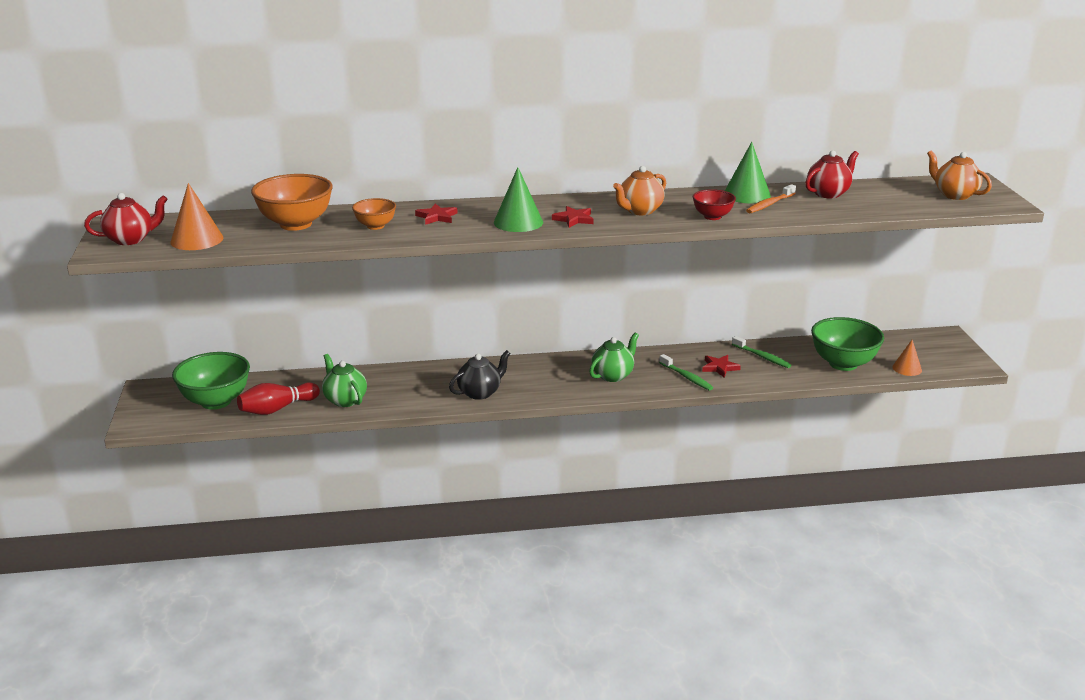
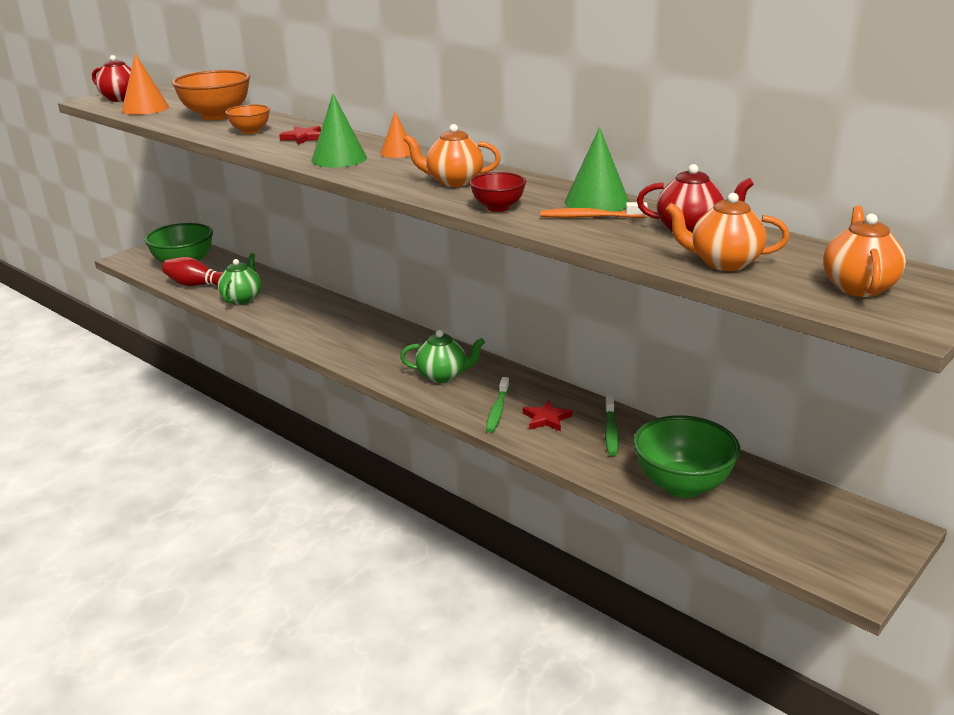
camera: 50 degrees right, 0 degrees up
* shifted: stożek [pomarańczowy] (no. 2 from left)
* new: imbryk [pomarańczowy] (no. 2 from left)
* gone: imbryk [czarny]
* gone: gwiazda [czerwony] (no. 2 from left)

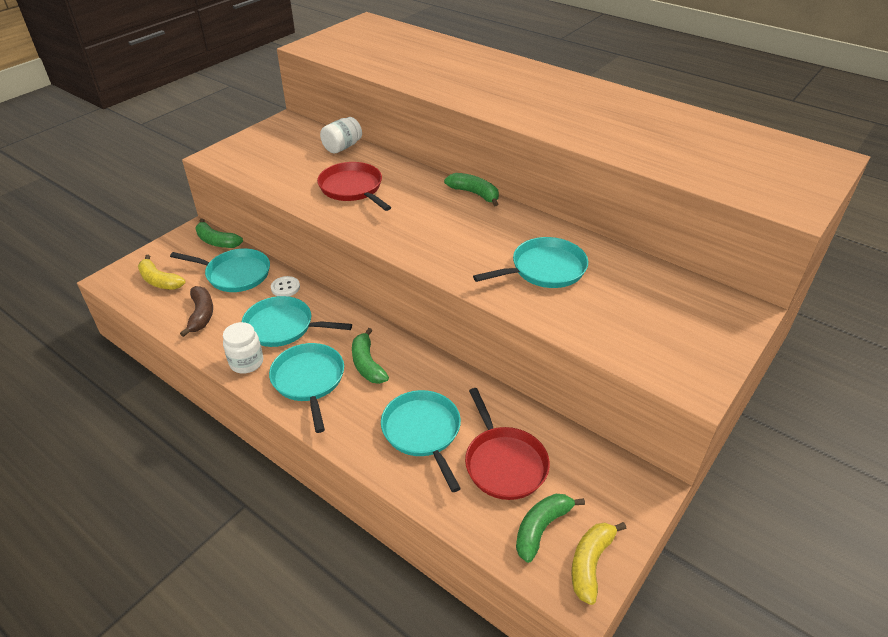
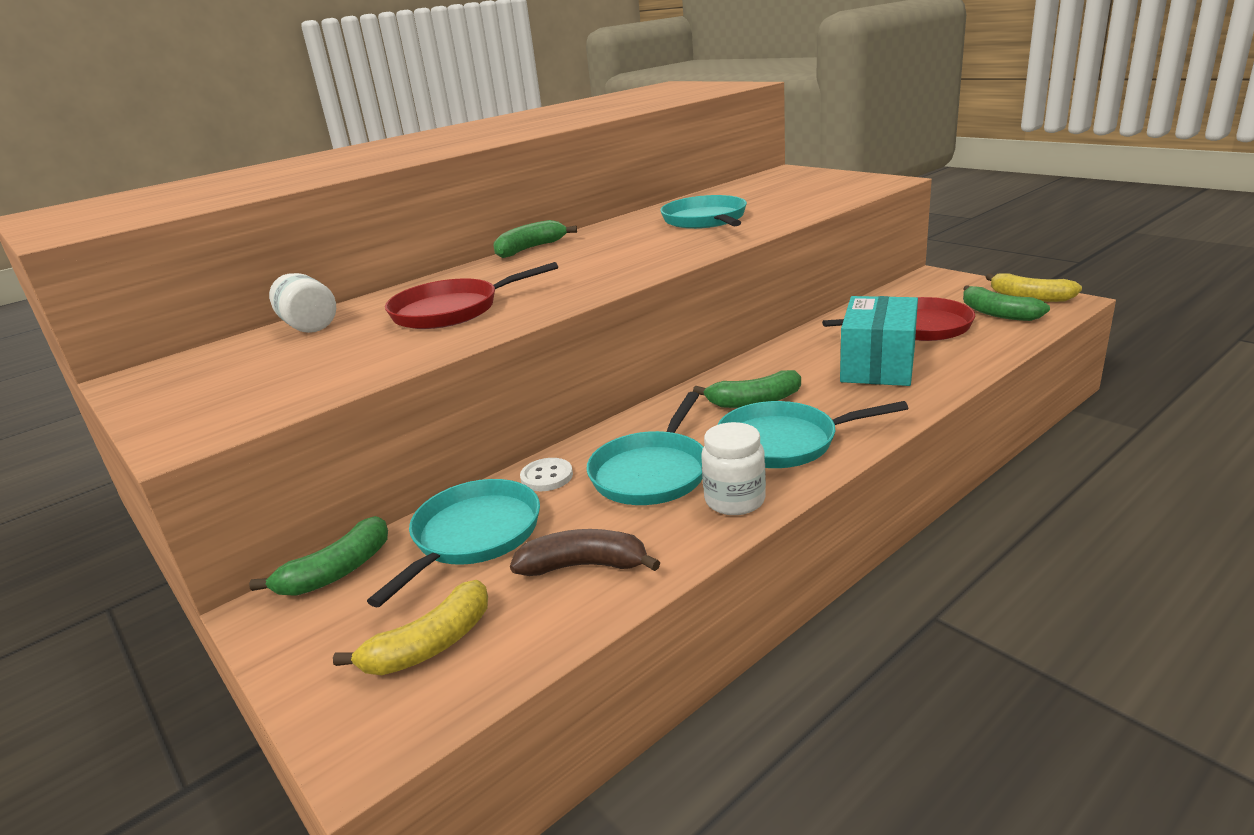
camera: 75 degrees left, 15 degrees down
* swapped: patelnia [turkusowy] (no. 4 from left) to pudełko [turkusowy]

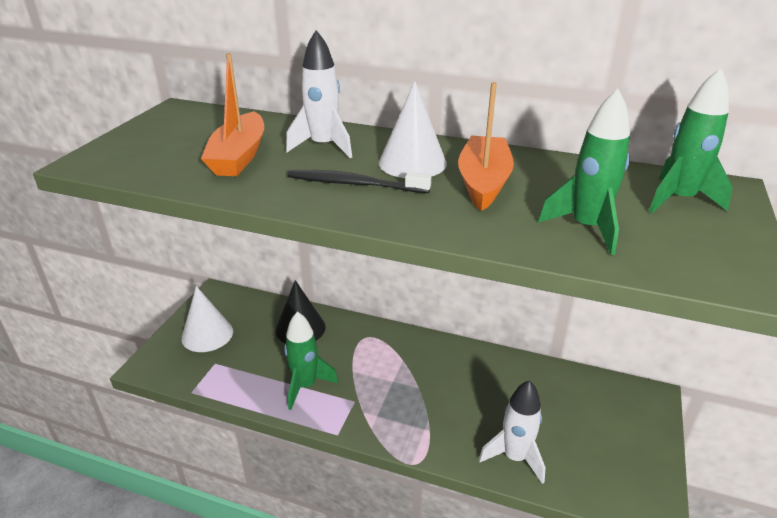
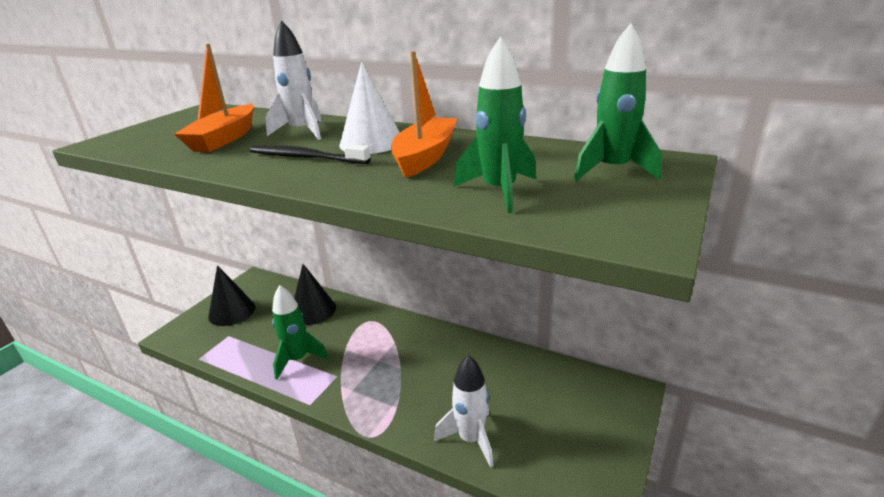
camera: 10 degrees right, 5 degrees down
* repainted: stożek [biały] (no. 1 from left) to stożek [czarny] (no. 1 from left)

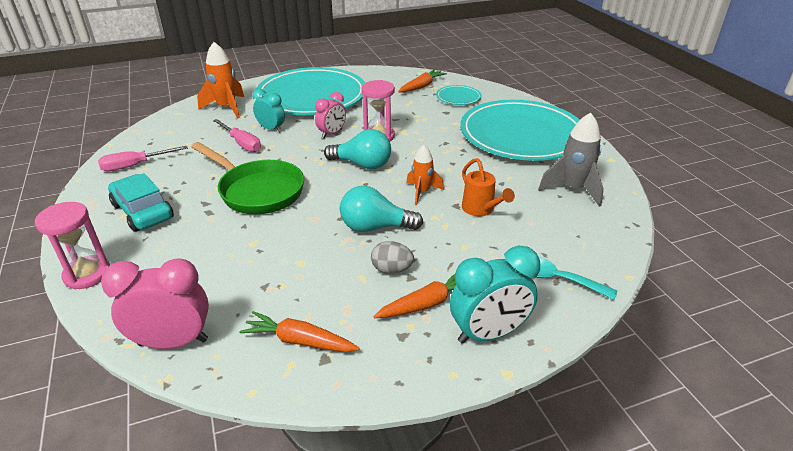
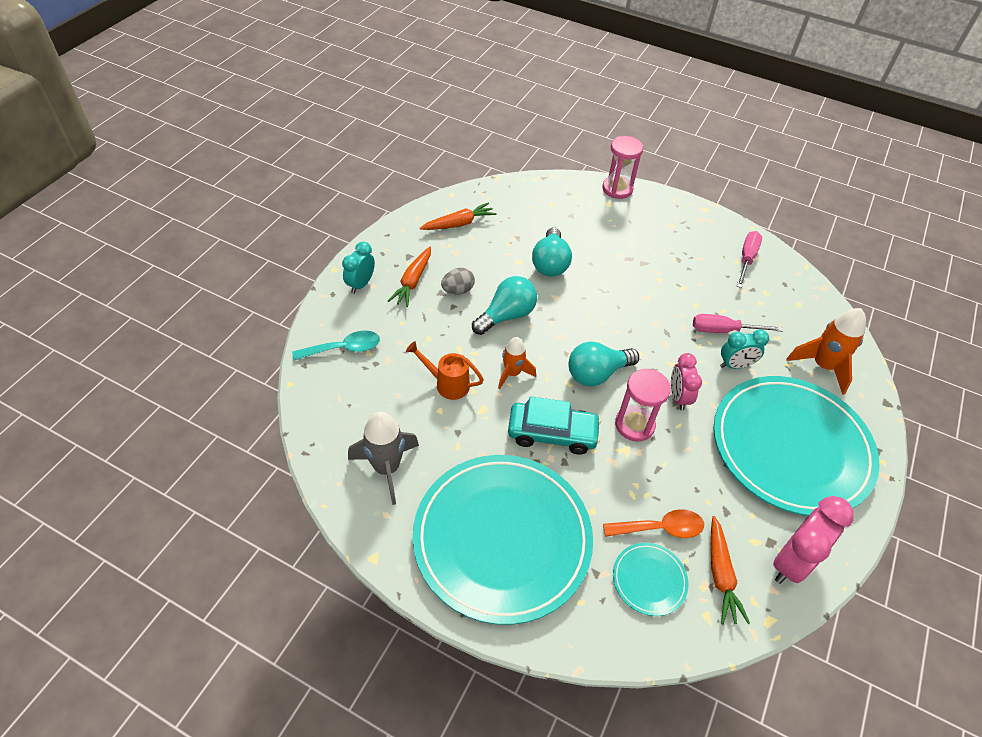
camera: 135 degrees right, 15 degrees up
* scaled: budzik [turkusowy] (no. 2 from left in the first image) x0.64
* shifted: samochód [turkusowy]
* new: żarówka [turkusowy] (no. 2 from left)
* new: łyżka [pomarańczowy]
* shifted: budzik [różowy] (no. 1 from left in the first image) to budzik [różowy] (no. 2 from left)
* gone: patelnia [zielony]

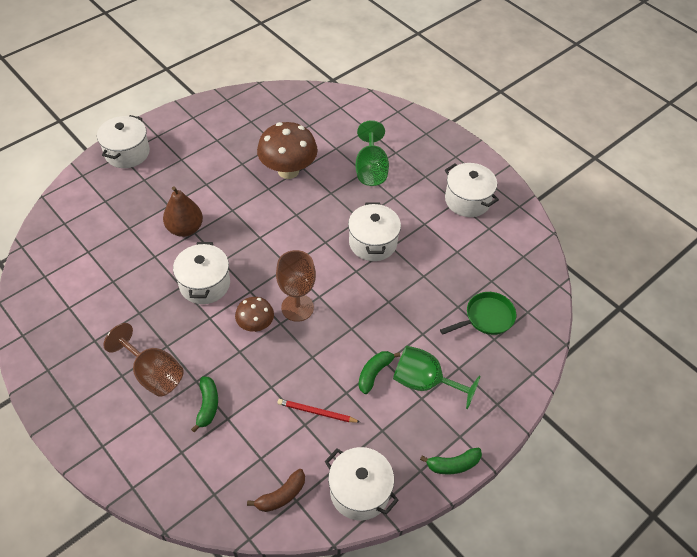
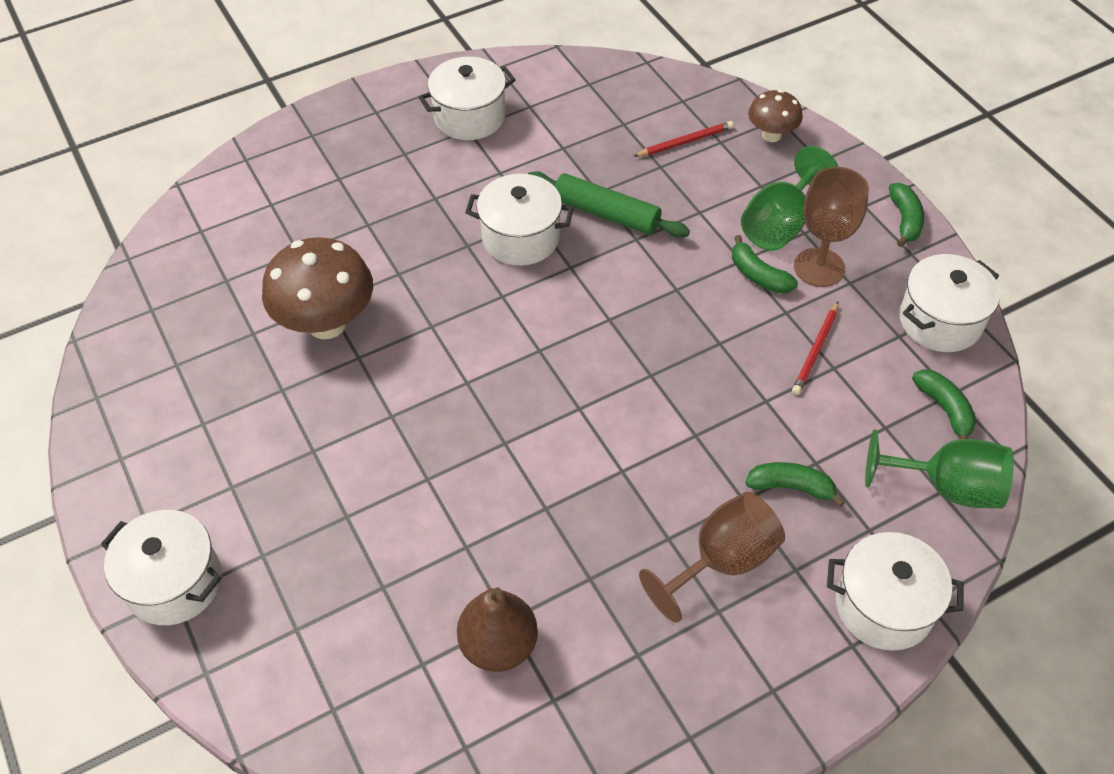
camera: 75 degrees left, 0 degrees up
* shifted: gruszka [brązowy]
* new: wałek do ciasta [zielony]
* swapped: patelnia [zielony] to ołówek [czerwony] (no. 1 from left)
* shifted: grzyb [brązowy] (no. 1 from left in the first image) to grzyb [brązowy] (no. 2 from left)
* shifted: kielich [brązowy] (no. 2 from left)
* shifted: garnek [biały] (no. 2 from left in the first image) to garnek [biały] (no. 4 from left)
* shifted: kielich [zielony] (no. 1 from left in the first image) to kielich [zielony] (no. 2 from left)
* repainted: banan [brązowy] to banan [zielony] (no. 4 from left)

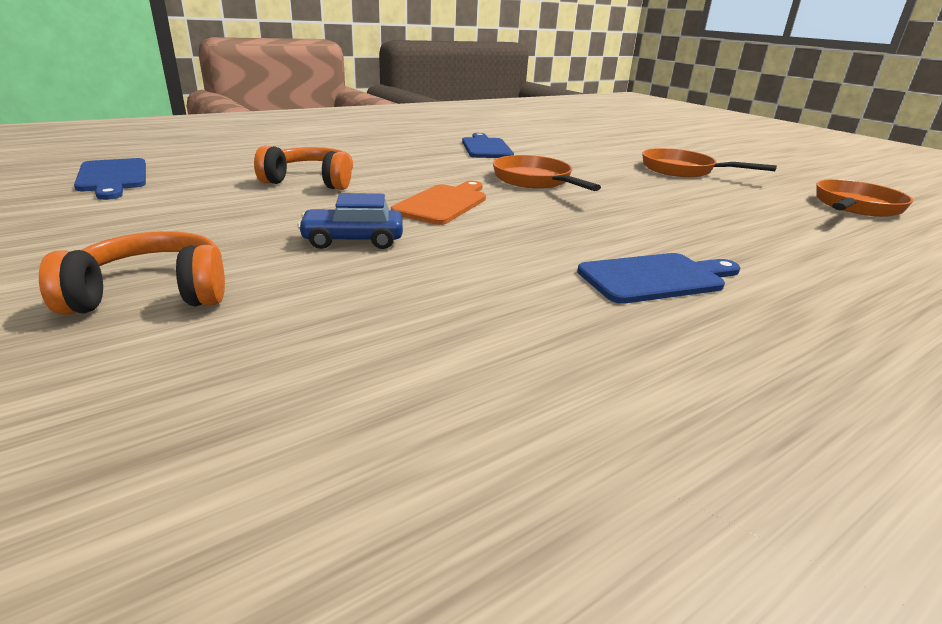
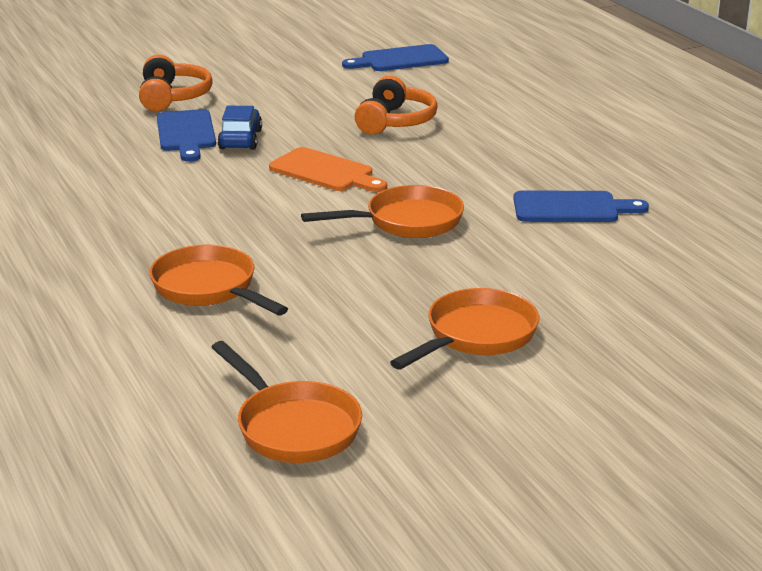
camera: 100 degrees right, 0 degrees up
* new: patelnia [pomarańczowy] (no. 1 from left)
* shifted: deska do krojenia [niebieski] (no. 3 from left in the first image) to deska do krojenia [niebieski] (no. 1 from left)

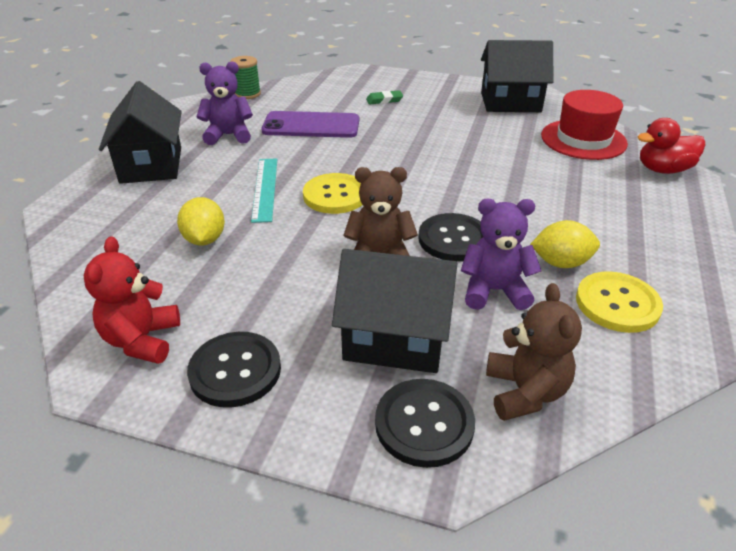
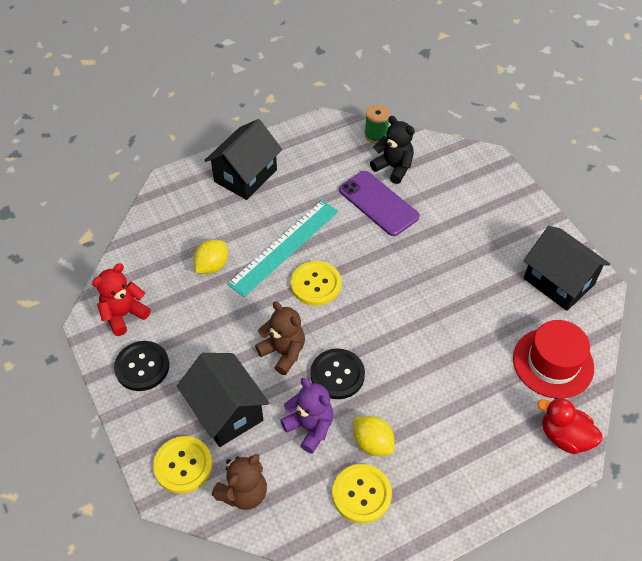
camera: 45 degrees right, 15 degrees up
* repainted: guzik [czarny] (no. 2 from left) to guzik [żółty] (no. 1 from left)
* scaled: linijka [turkusowy] x1.54
* new: miś [czarny]
* gone: miś [fioletowy] (no. 1 from left)
* gone: gumka do mazania [zielony]

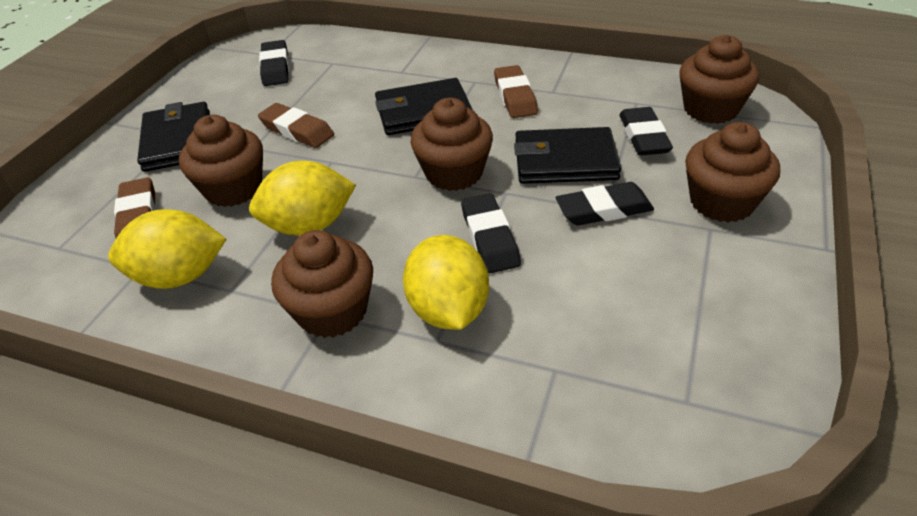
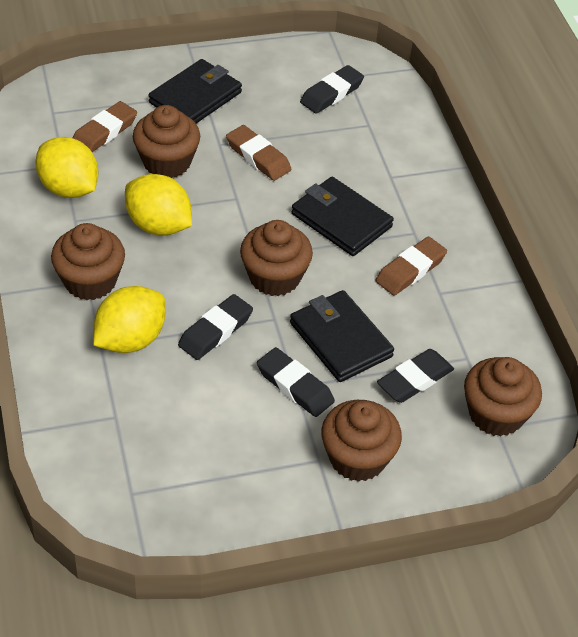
camera: 50 degrees right, 5 degrees up
* rotated: gumka do mazania [brązowy] (no. 2 from left) 45 degrees counterclockwise

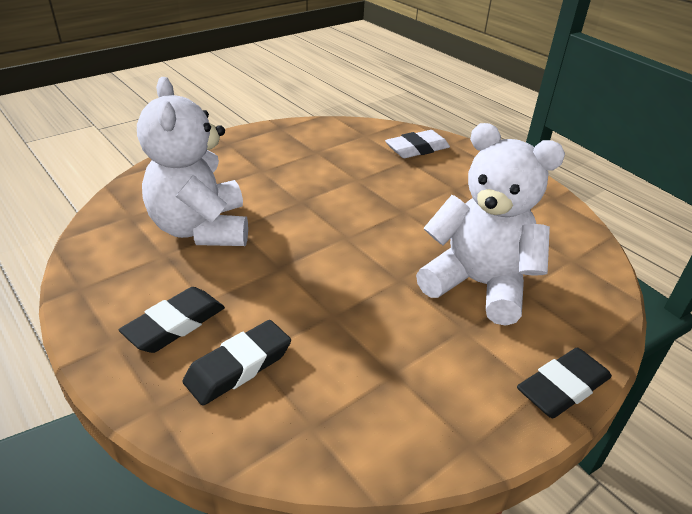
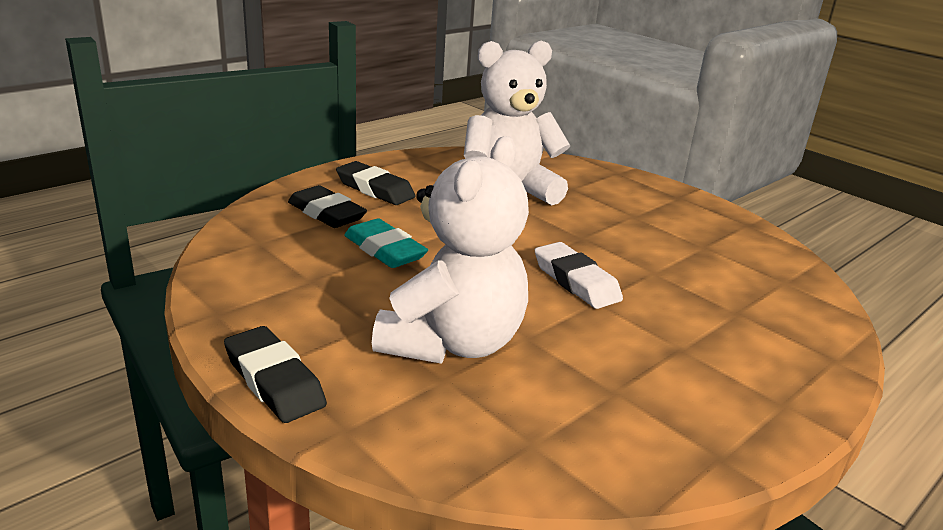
camera: 85 degrees right, 10 degrees down
* new: gumka do mazania [turkusowy]
* shifted: gumka do mazania [biały]

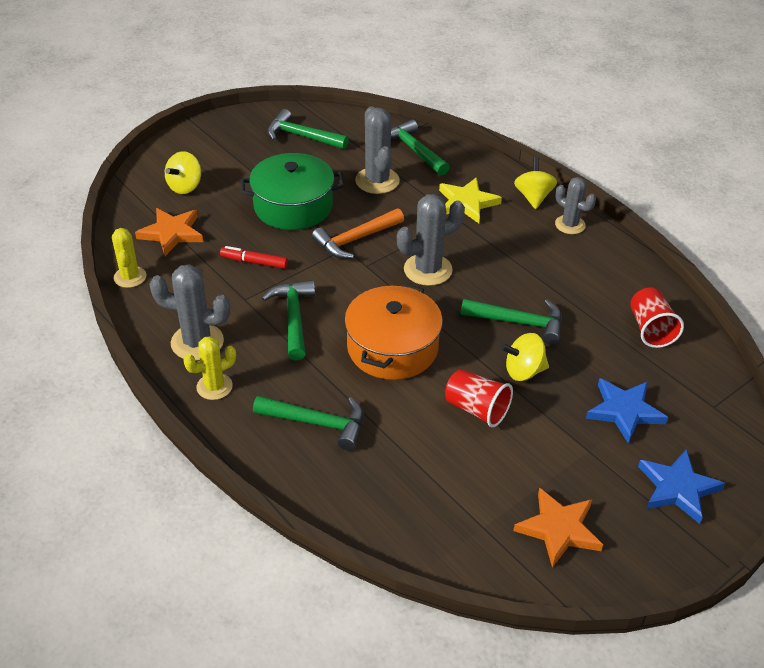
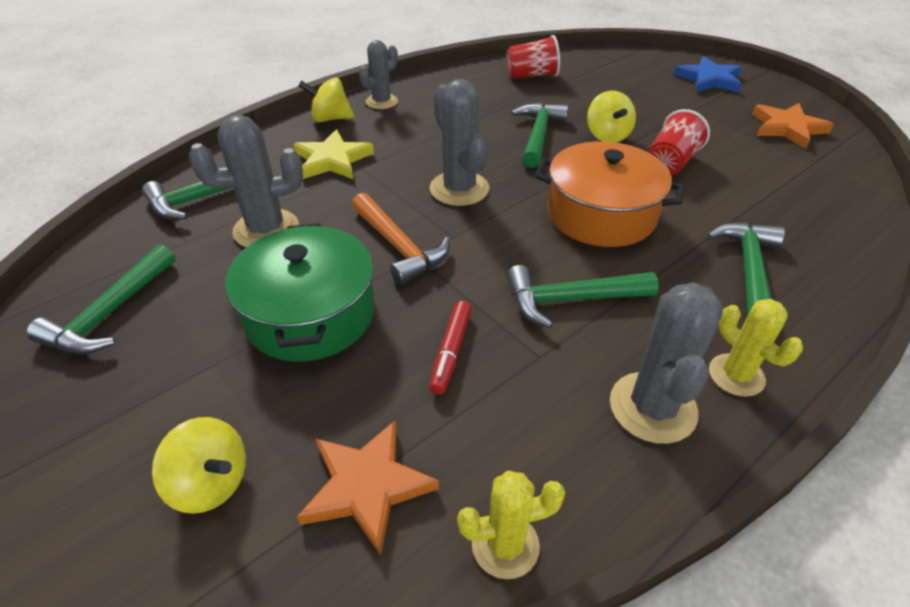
camera: 90 degrees left, 0 degrees up
* gone: gwiazda [niebieski] (no. 1 from left)

